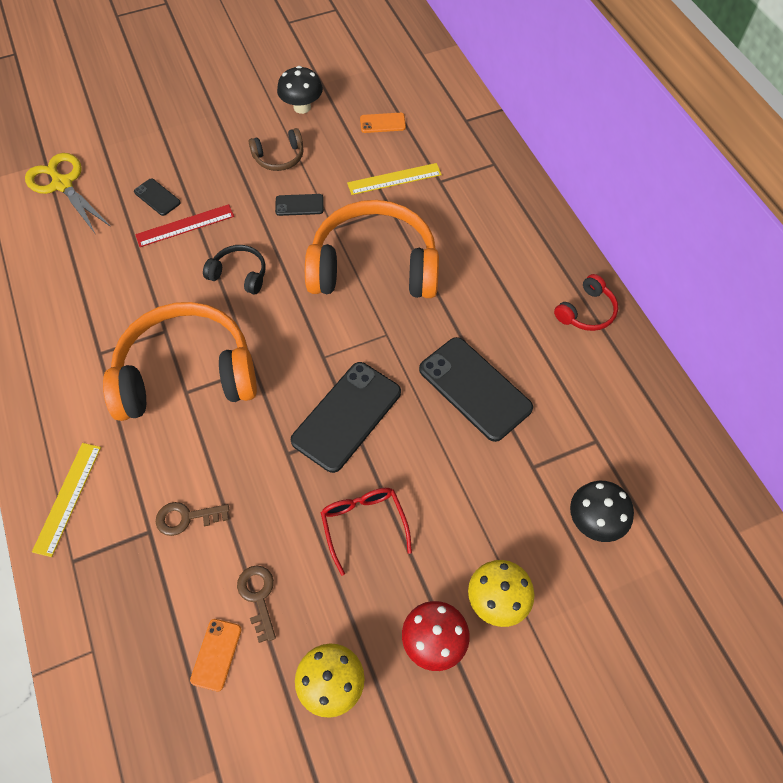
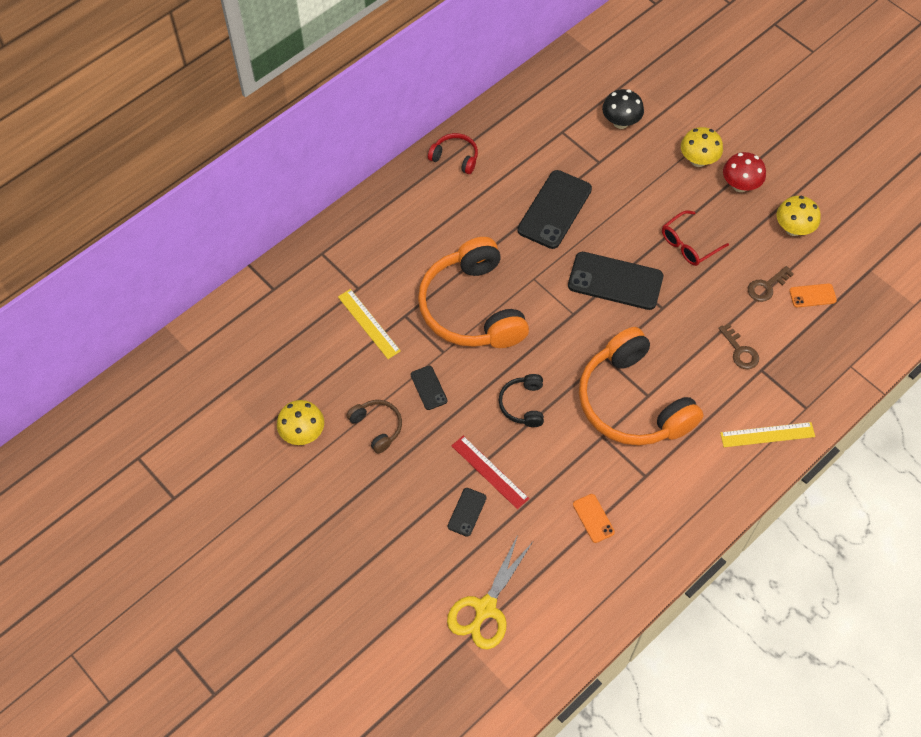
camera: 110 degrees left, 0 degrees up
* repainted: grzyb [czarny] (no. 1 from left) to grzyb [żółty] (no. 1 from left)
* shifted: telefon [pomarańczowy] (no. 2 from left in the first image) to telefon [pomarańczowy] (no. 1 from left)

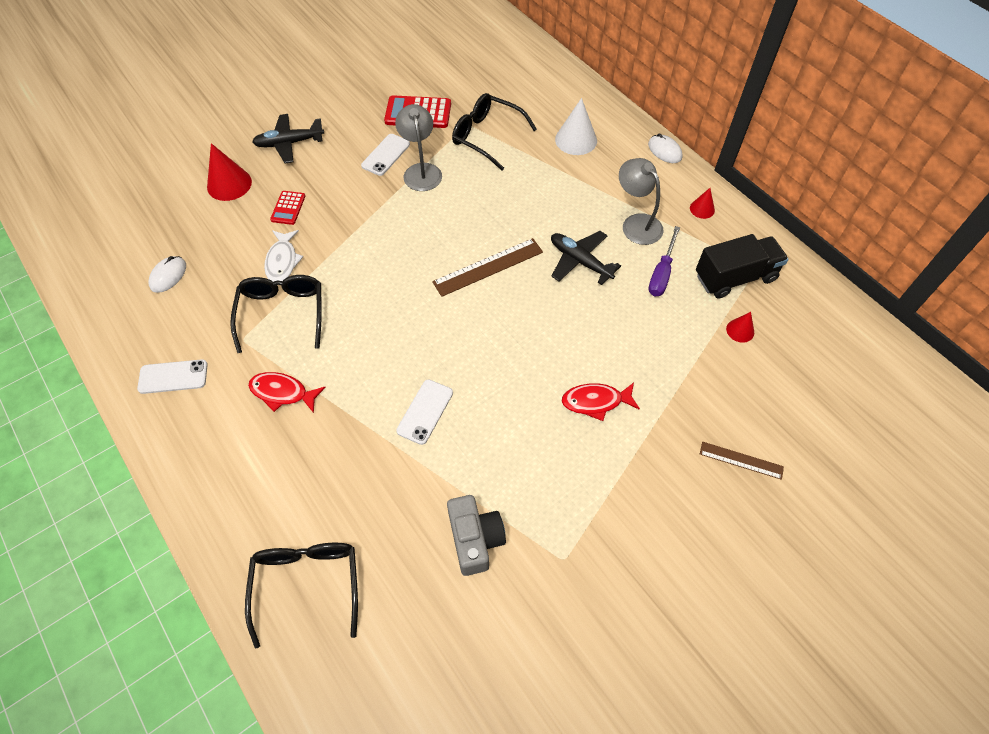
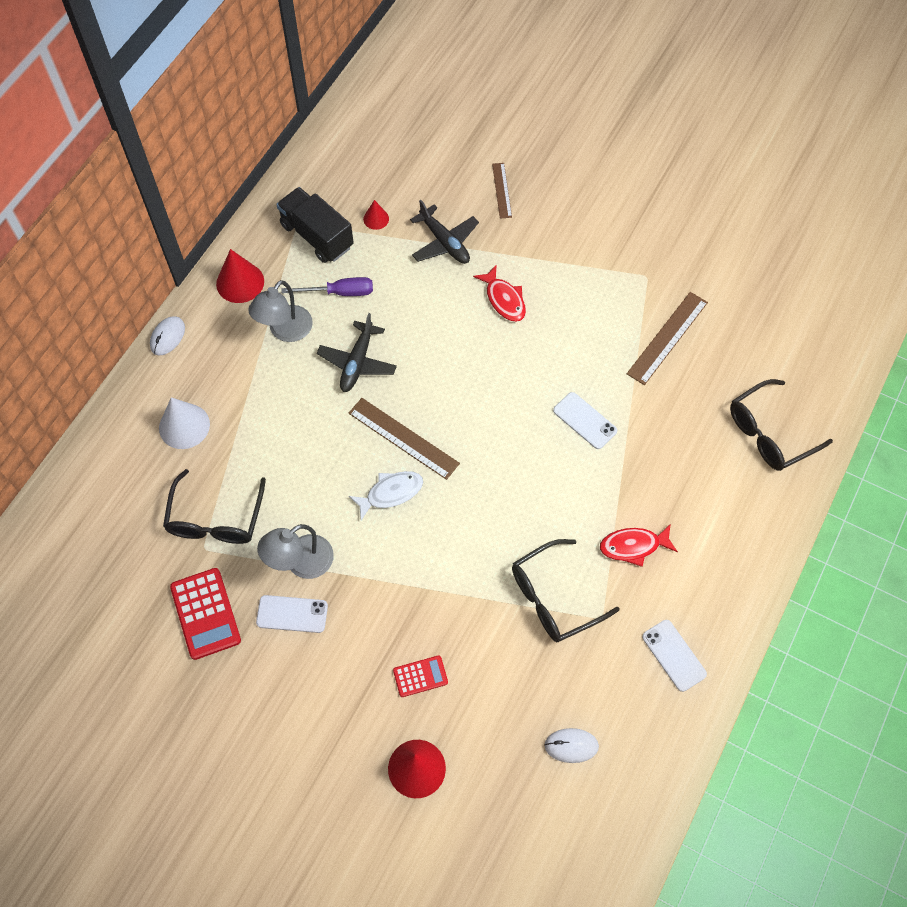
camera: 115 degrees left, 5 degrees up
* scaled: stożek [czerwony] (no. 2 from left in the first image) x1.81
* shifted: ryba [biały]
* shifted: samolot [czarny] (no. 1 from left in the first image) to samolot [czarny] (no. 2 from left)
* rotated: telefon [biały] (no. 3 from left in the first image) 45 degrees clockwise
* rotated: ryba [czerwony] (no. 1 from left in the first image) 90 degrees clockwise
* swapped: aparat fotograficzny [szary] to linijka [brązowy] (no. 3 from left)

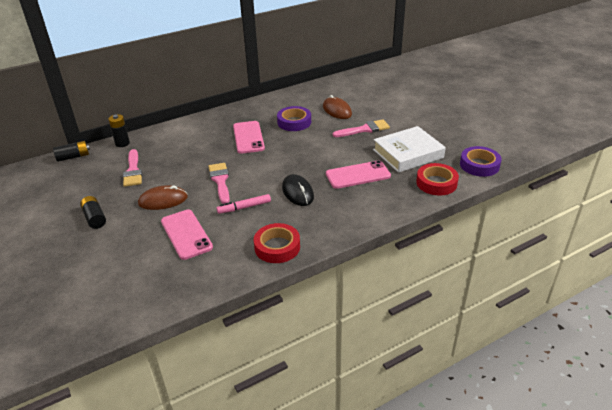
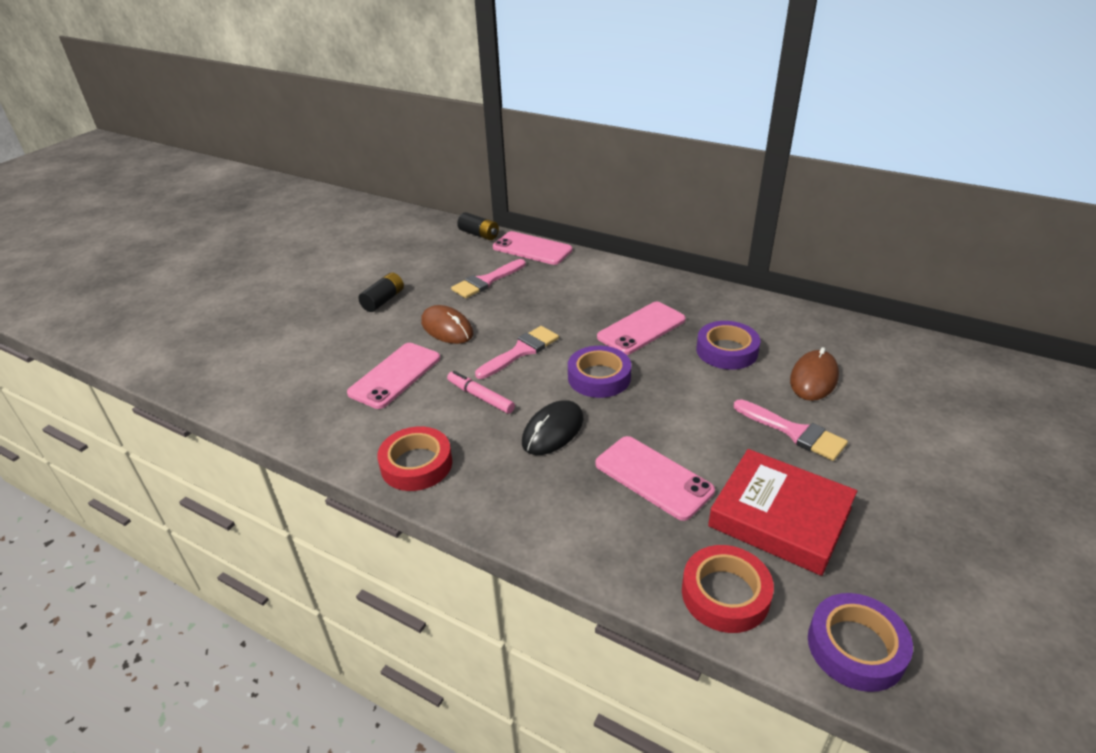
camera: 60 degrees right, 0 degrees up
* swapped: bateria [czarny] (no. 3 from left) to telefon [różowy] (no. 2 from left)
* new: taśma klejąca [fioletowy] (no. 1 from left)
* repainted: książka [biały] to książka [czerwony]

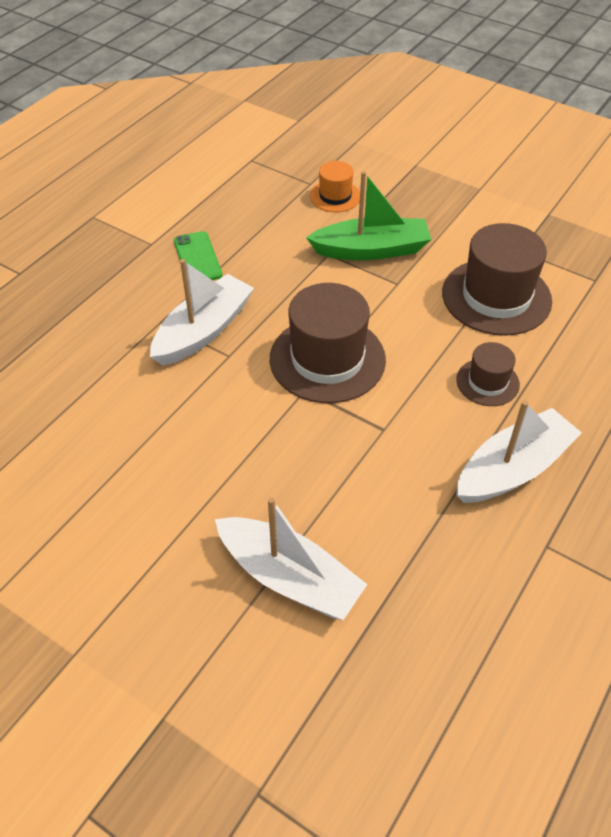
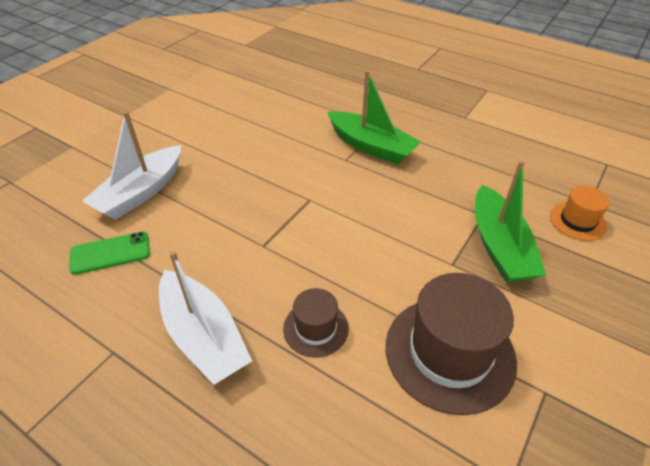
camera: 90 degrees right, 5 degrees down
* shifted: telefon [zielony]
* repainted: łódka [biały] (no. 1 from left) to łódka [zielony] (no. 1 from left)
* gone: kapelusz [brązowy] (no. 1 from left)

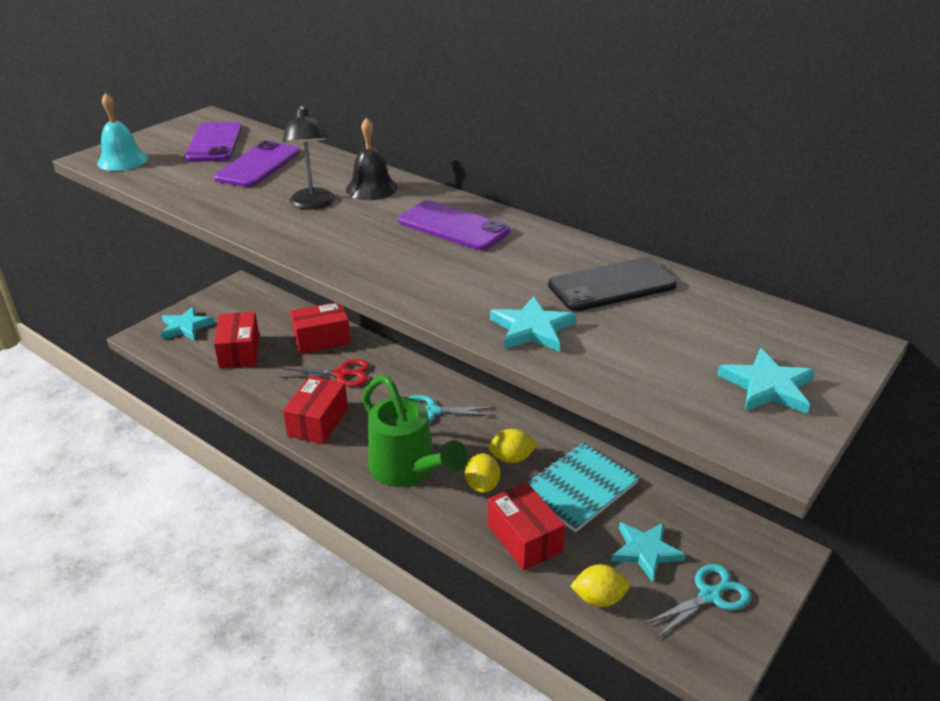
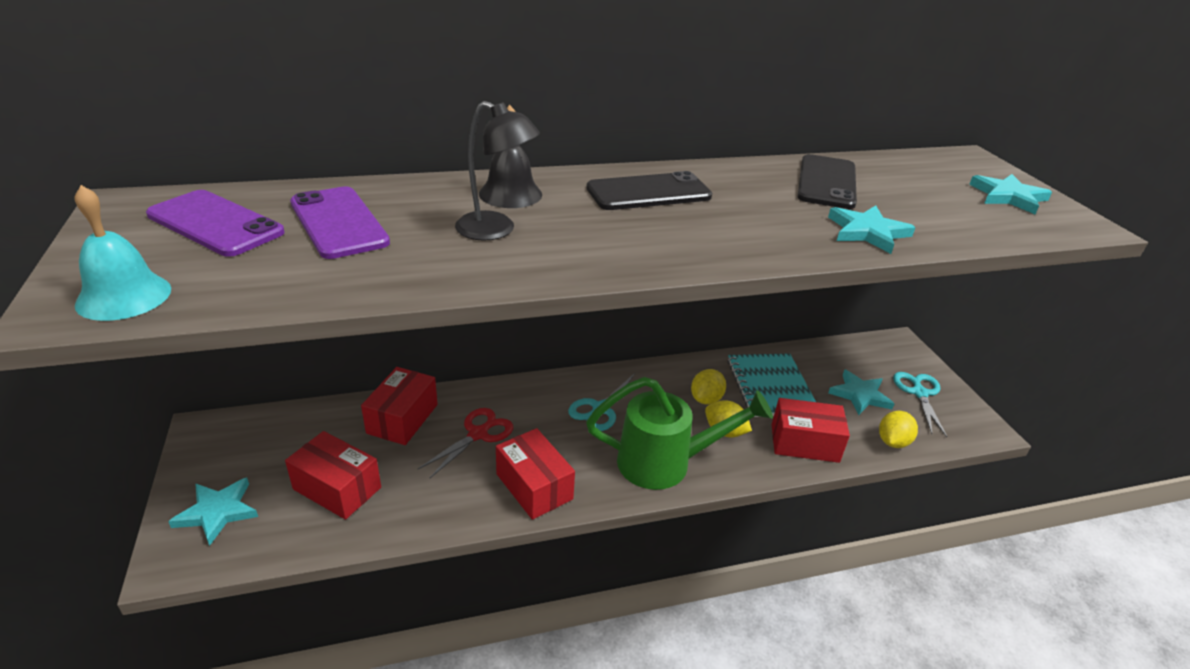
camera: 55 degrees left, 0 degrees up
* repainted: telefon [fioletowy] (no. 3 from left) to telefon [czarny] (no. 1 from left)

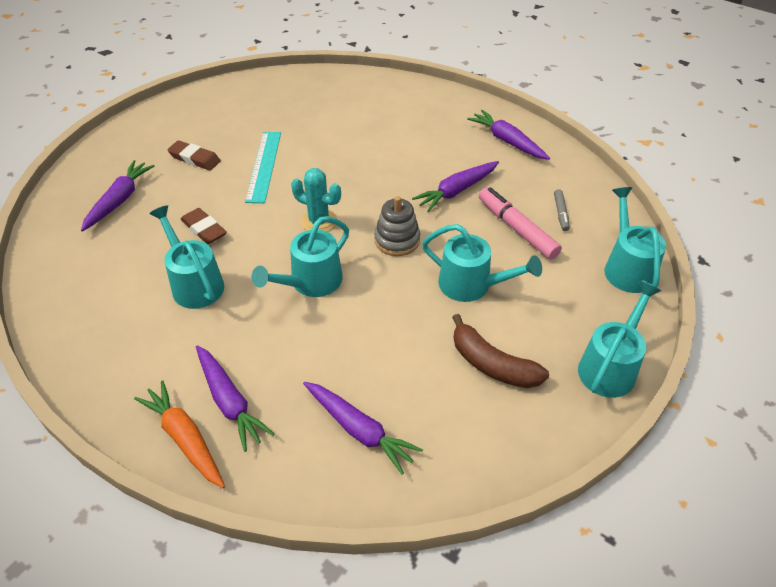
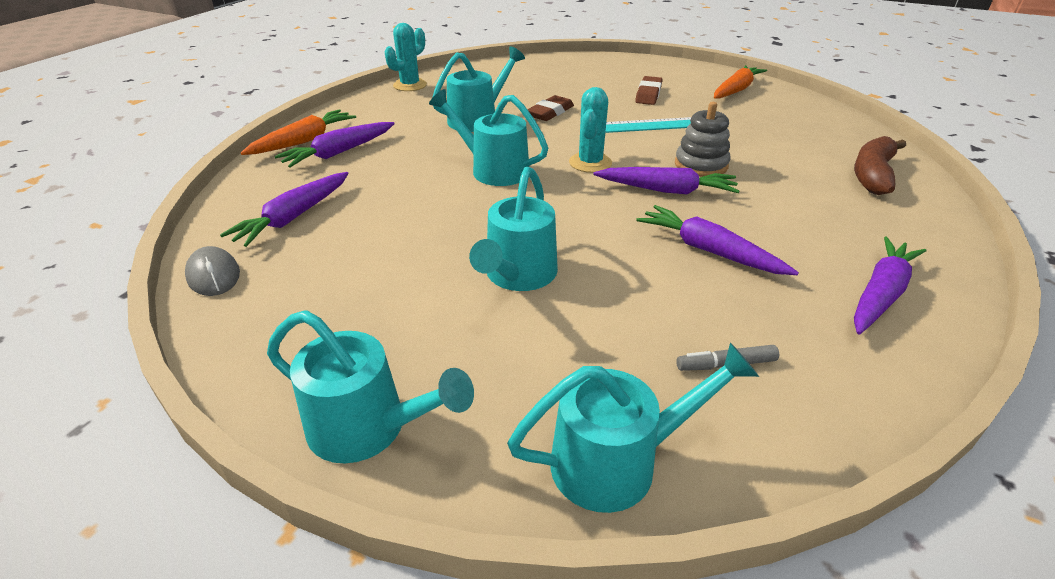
camera: 80 degrees right, 10 degrees down
* new: myszka [szary]
* new: kaktus [turkusowy] (no. 1 from left)
* shifted: marchewka [fioletowy] (no. 1 from left in the first image) to marchewka [fioletowy] (no. 3 from left)
* shifted: zabawka nakładanka [szary]
* new: marchewka [pomarańczowy] (no. 2 from left)
* shifted: banan [brązowy]
* gone: flamaster [różowy]

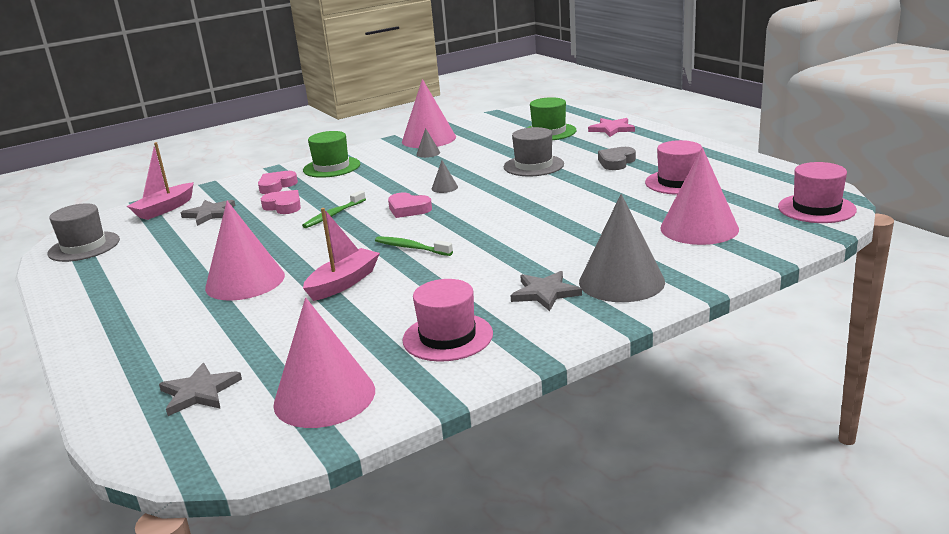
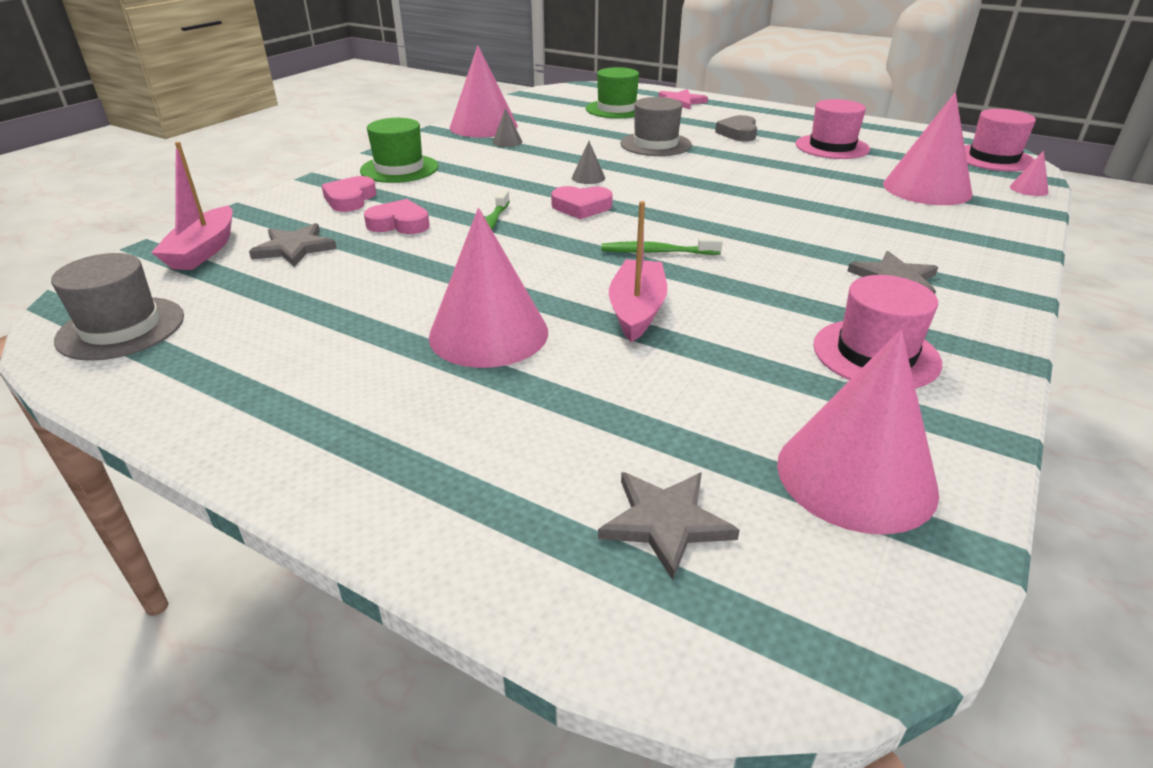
camera: 30 degrees left, 10 degrees up
* new: stożek [różowy] (no. 5 from left)
* gone: stożek [szary] (no. 3 from left)

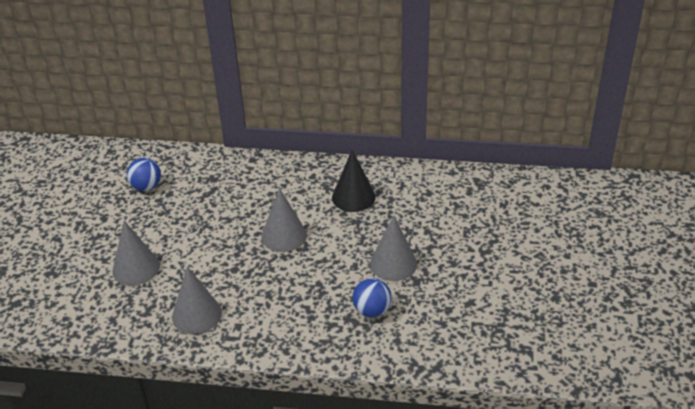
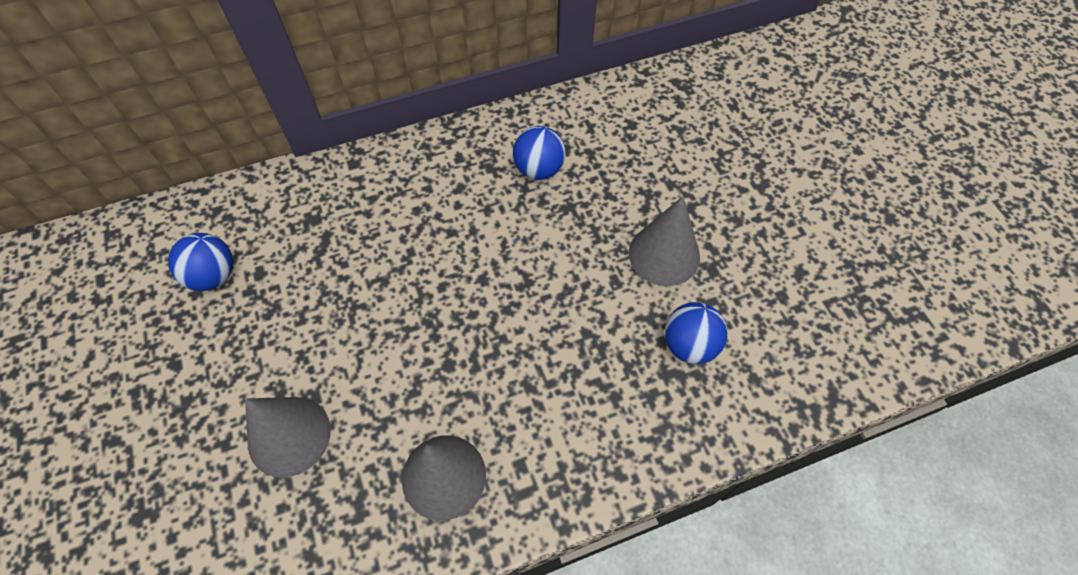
camera: 30 degrees left, 20 degrees up
* swapped: stożek [czarny] to piłka [niebieski] (no. 2 from left)
* gone: stożek [szary] (no. 3 from left)

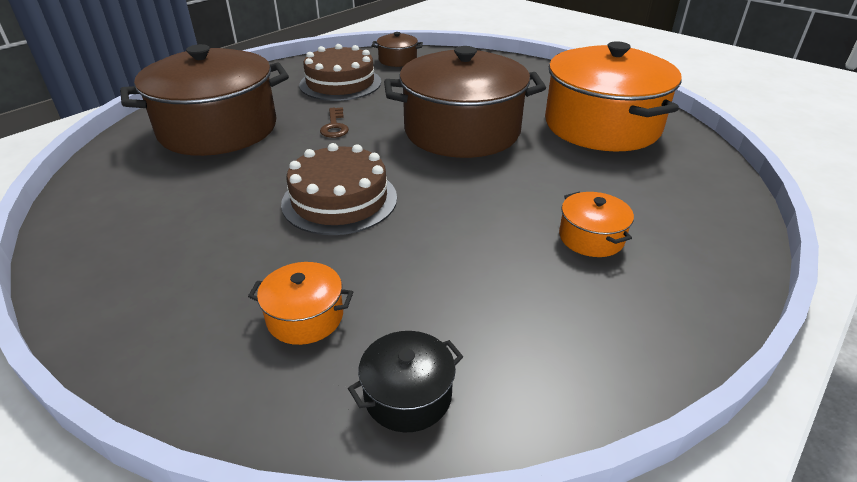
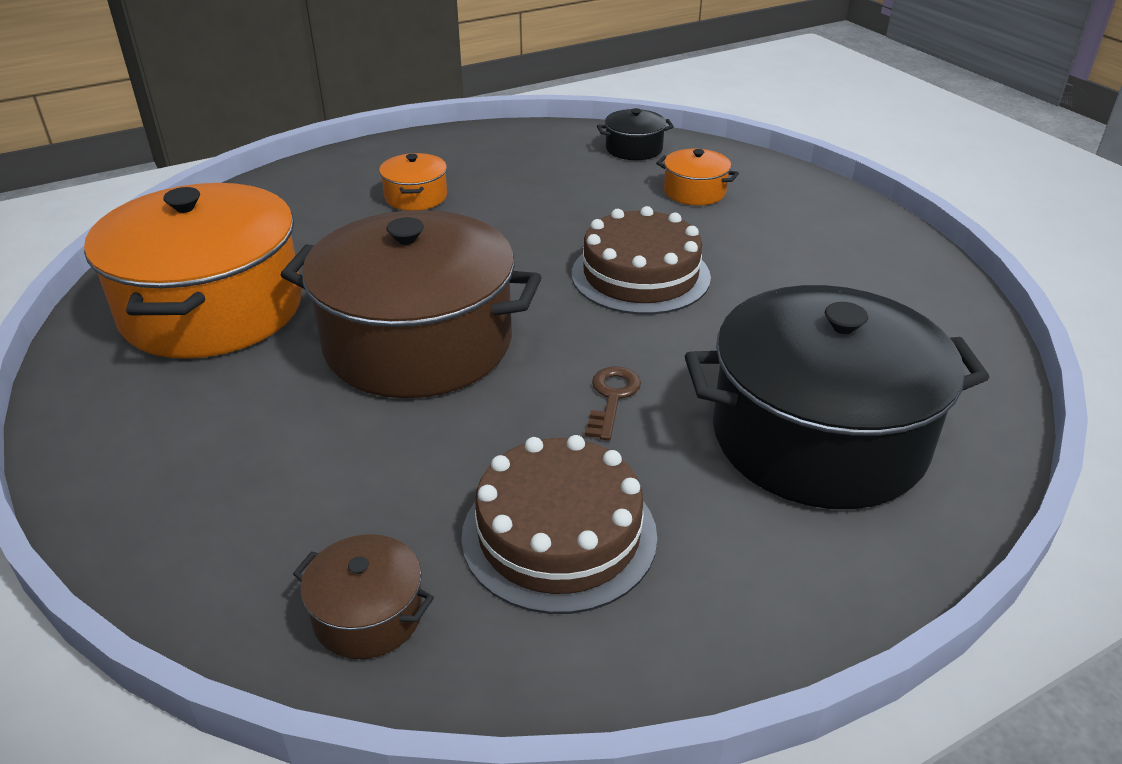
camera: 160 degrees left, 0 degrees up
* repainted: garnek [brązowy] (no. 1 from left) to garnek [czarny] (no. 2 from left)

